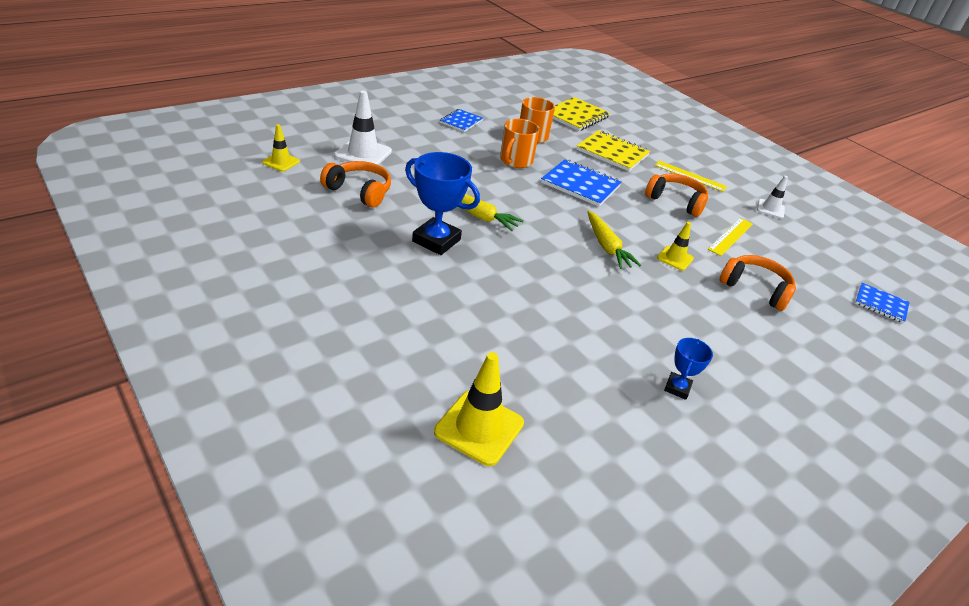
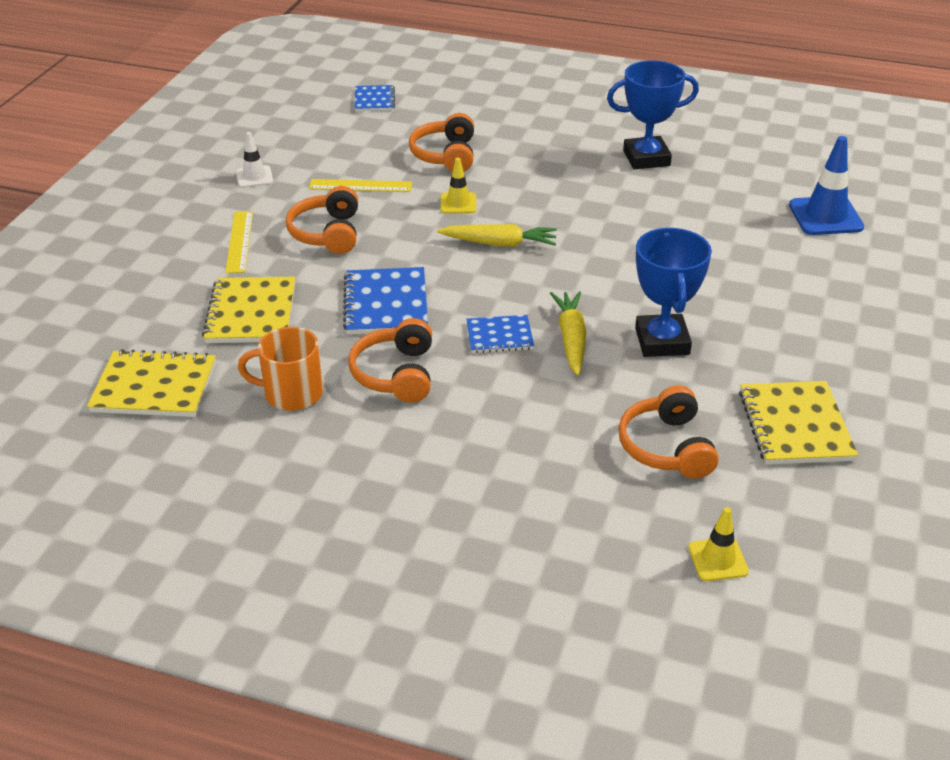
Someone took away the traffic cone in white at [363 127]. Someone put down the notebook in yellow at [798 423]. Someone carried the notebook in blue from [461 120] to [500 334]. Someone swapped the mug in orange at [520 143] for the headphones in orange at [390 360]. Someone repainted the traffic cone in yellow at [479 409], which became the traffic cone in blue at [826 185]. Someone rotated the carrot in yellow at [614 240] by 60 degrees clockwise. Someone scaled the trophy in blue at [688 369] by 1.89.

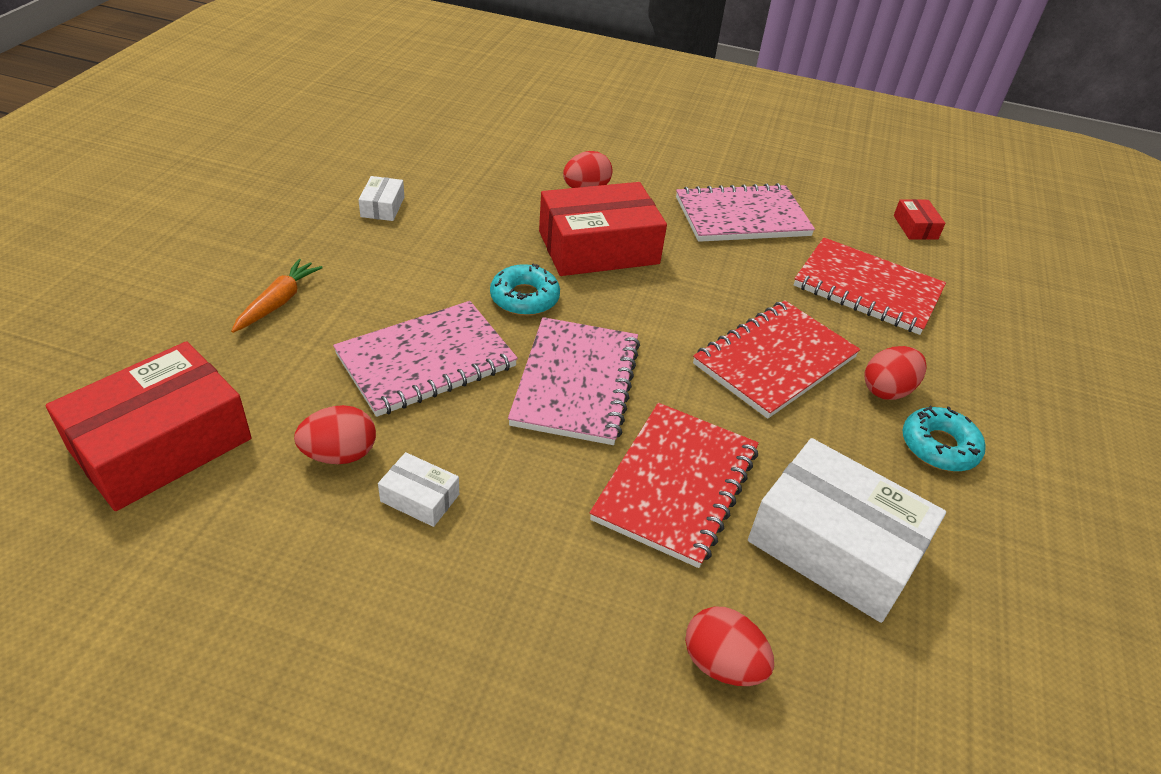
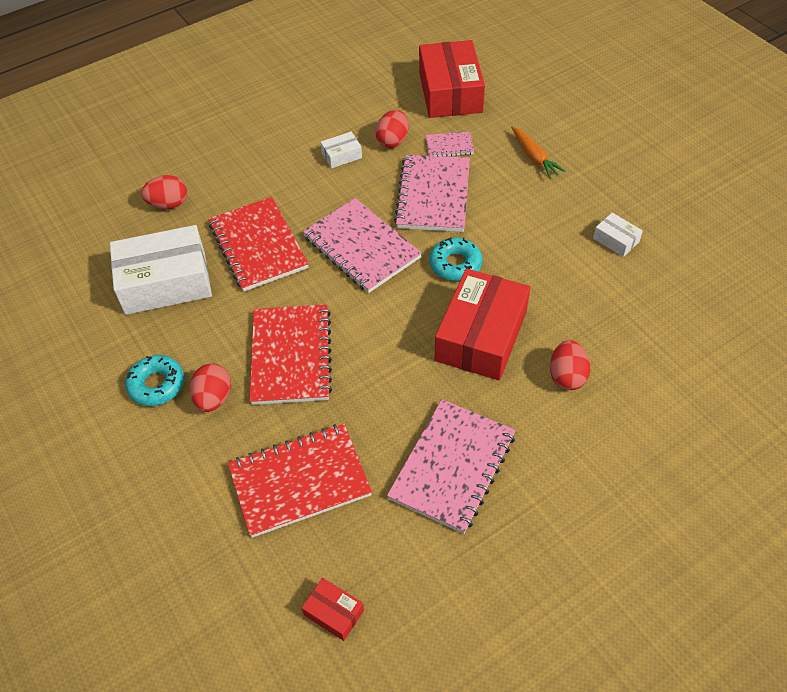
Someone put down the notebook in pink at [450 144].

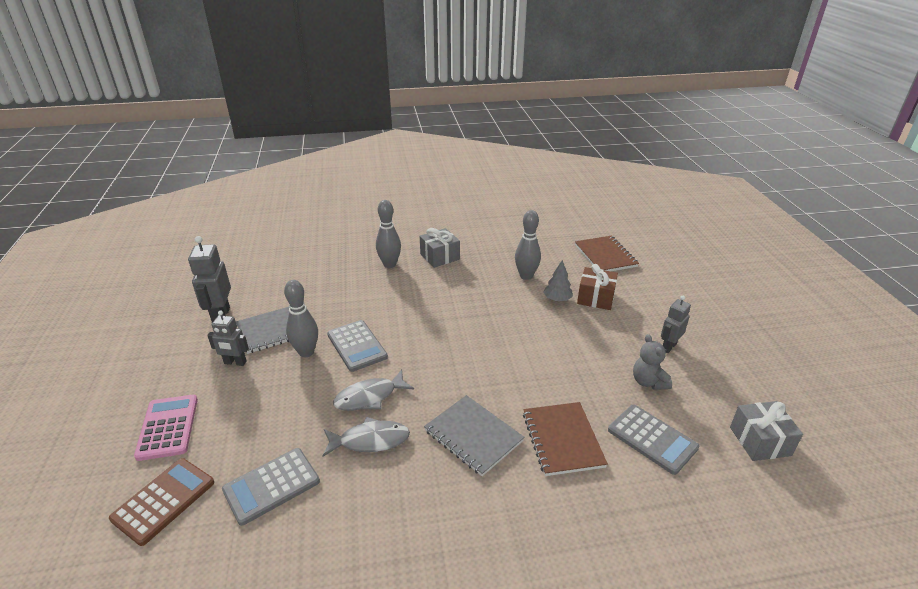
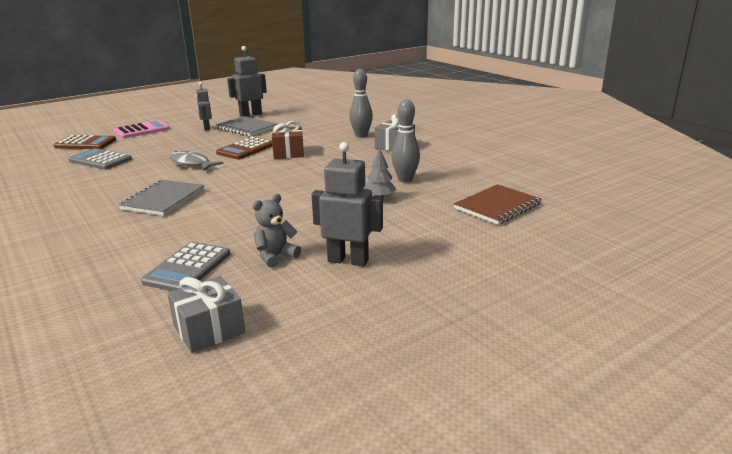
Someone took away the bowling pin in grey at [301 318]. Someone took away the fish in grey at [366 437]. Someone took away the notebook in brown at [565 439]. Someone carried the gift in brown from [597 287] to [288 140]. Someone repainted the calculator in grey at [357 346], which became the calculator in brown at [244 148]. Someone scaled the robot in grey at [676 324] by 1.56.

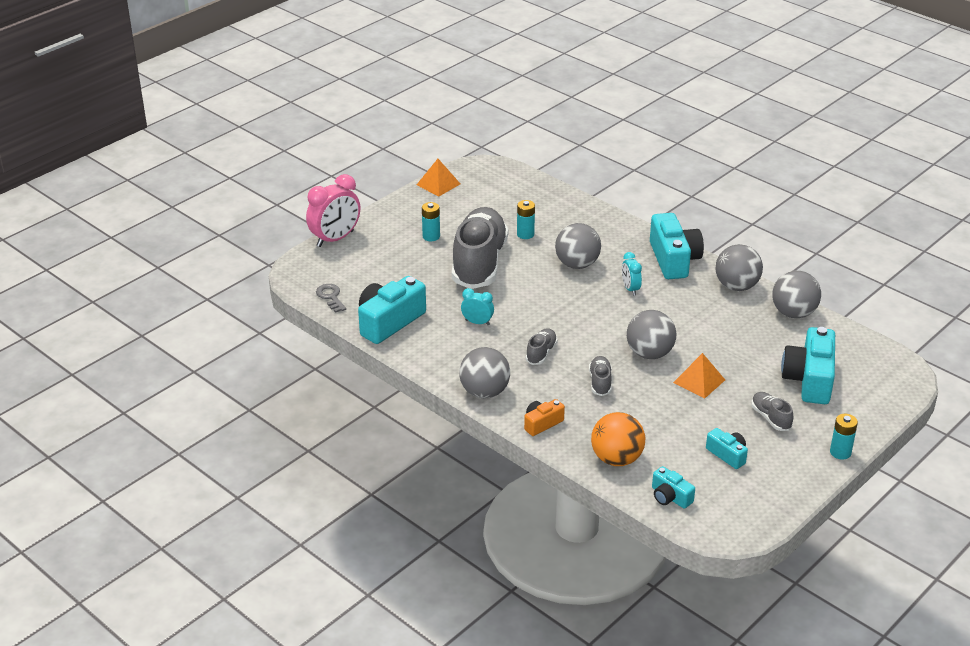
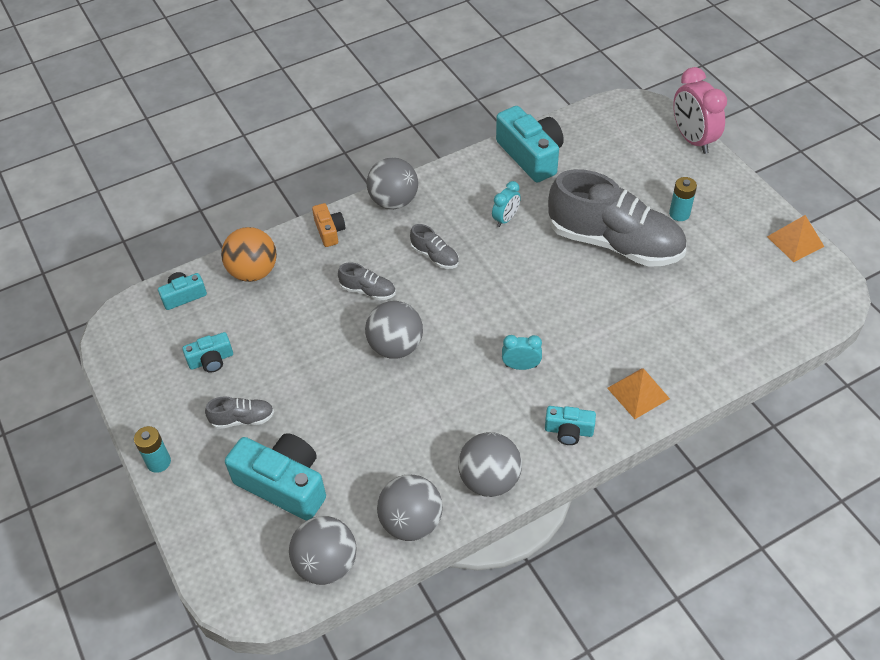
Someone took away the key in grey at [331 298]. Someone took away the battery in turquoise at [526 219]. Someone carried the ball in grey from [578 246] to [323 550]. Someone carried the pyramid in orange from [699 376] to [638 393]. Someone scaled the camera in turquoise at [677 246] by 0.52.

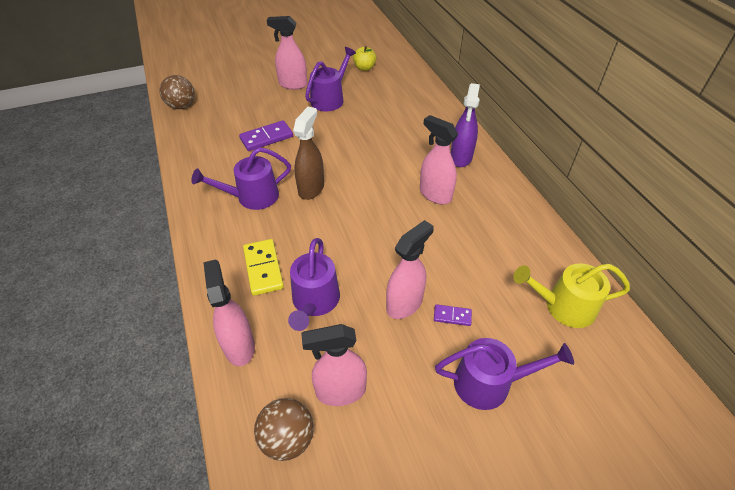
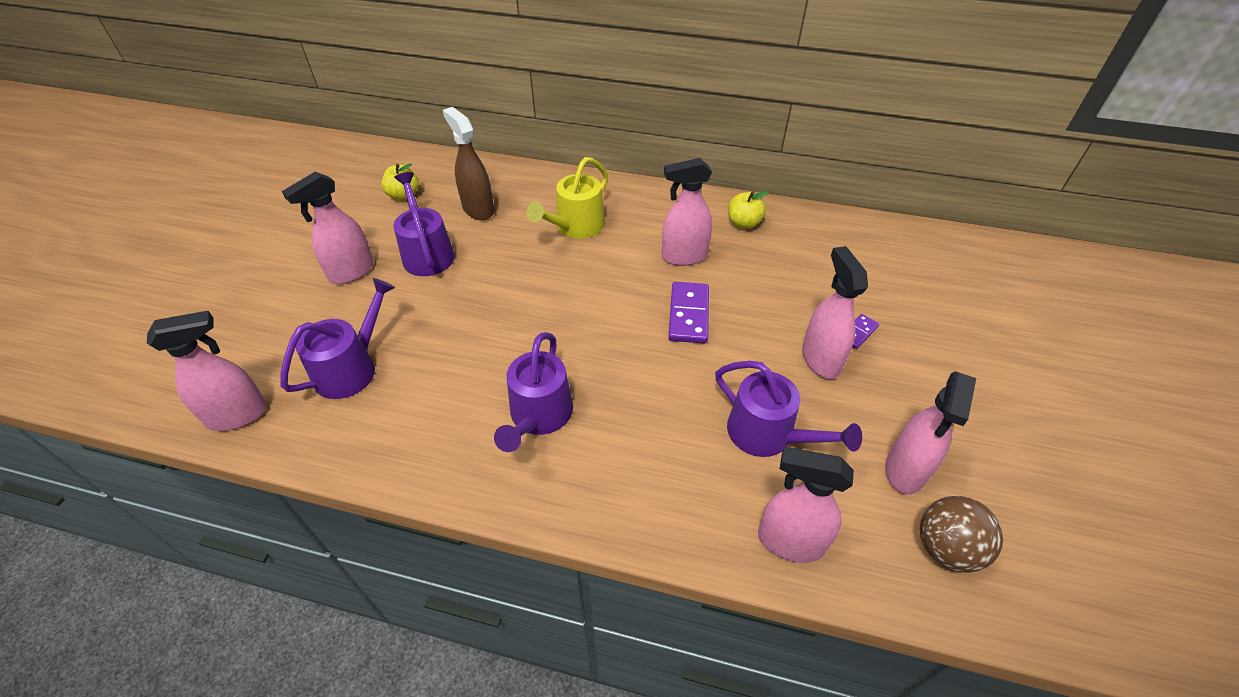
Someone took away the domino in yellow at [263 267]. Someone took away the spray bottle in purple at [465 125]. Someone put down the apple in yellow at [748 210]. Someone carried the domino in purple from [266 135] to [688 313]. Someone carried the spray bottle in brown from [308 153] to [468 163]. Someone carried the watering can in purple from [504 374] to [337 338]. Someone carried the watering can in yellow from [571 295] to [567 198]. Someone swapped the ball in brown at [177 92] for the spray bottle in pink at [207 371].

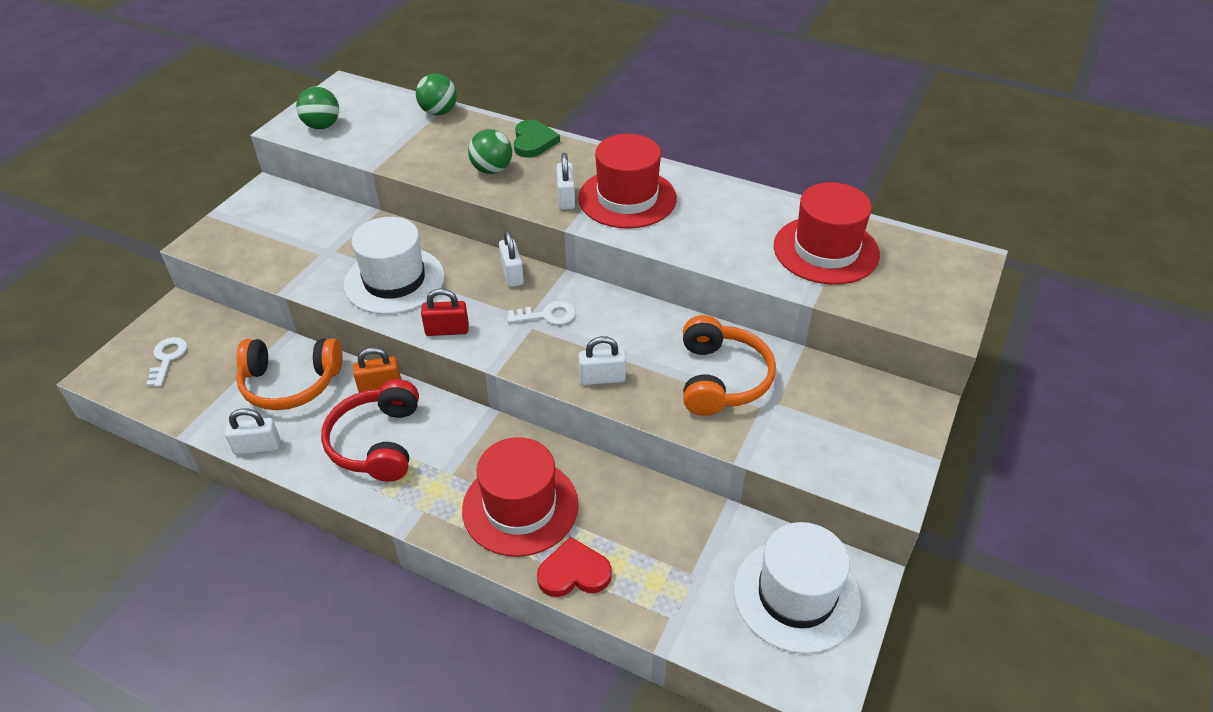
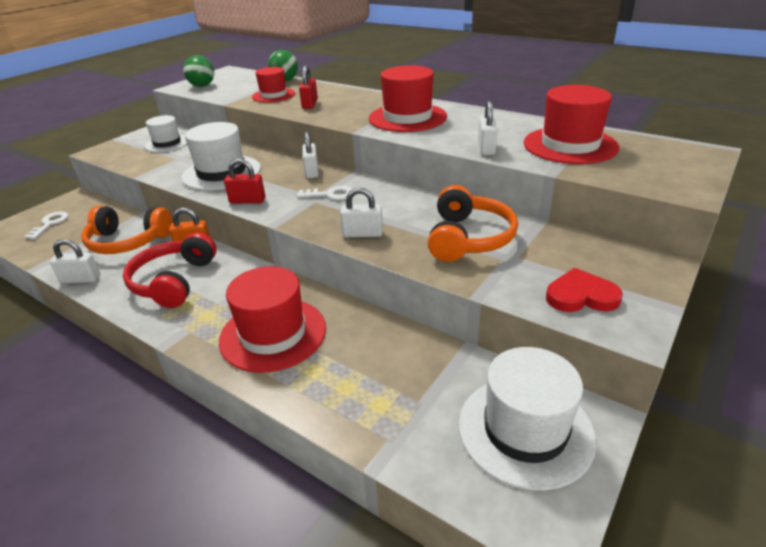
Someone took away the heart in green at [537 138]. Someone put down the hat in white at [166 133]. Someone put down the hat in red at [273 84]. Someone carried the heart in red from [574 567] to [584 290]. Someone carried the padlock in white from [566 181] to [487 128]. Someone swapped the ball in green at [490 151] for the padlock in red at [308 87].

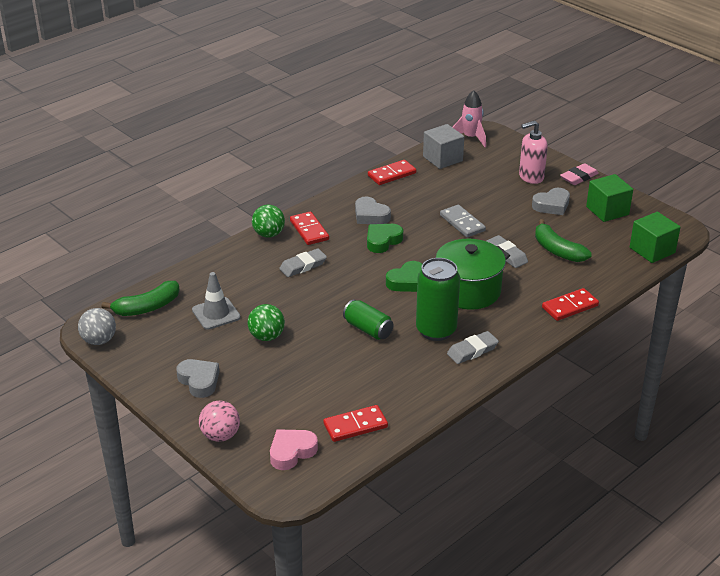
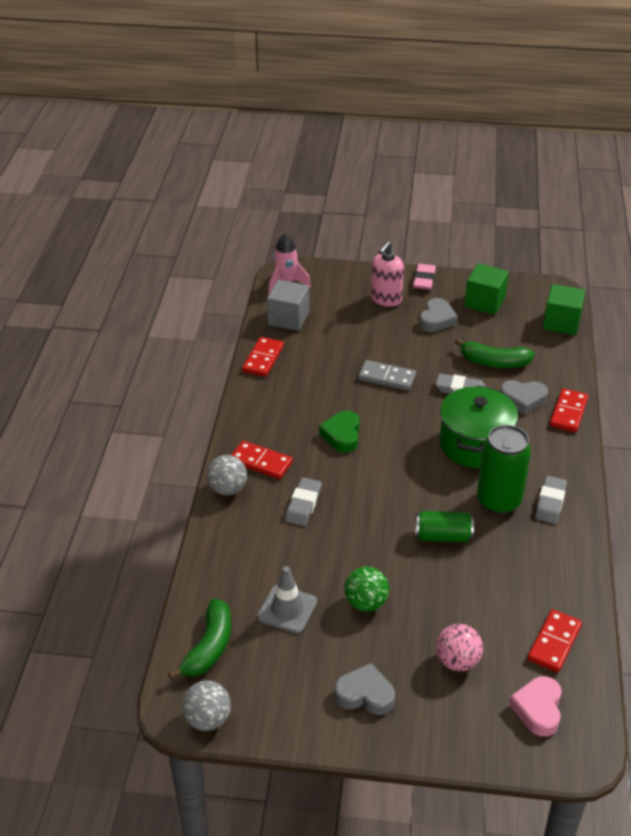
Someone took away the heart in green at [404 276]. Someone carried the ball in pink from [219 421] to [459 647]. Someone carried the heart in grey from [373 210] to [524 397]. Someone repainted the ball in green at [268 221], which became the ball in grey at [226 475].

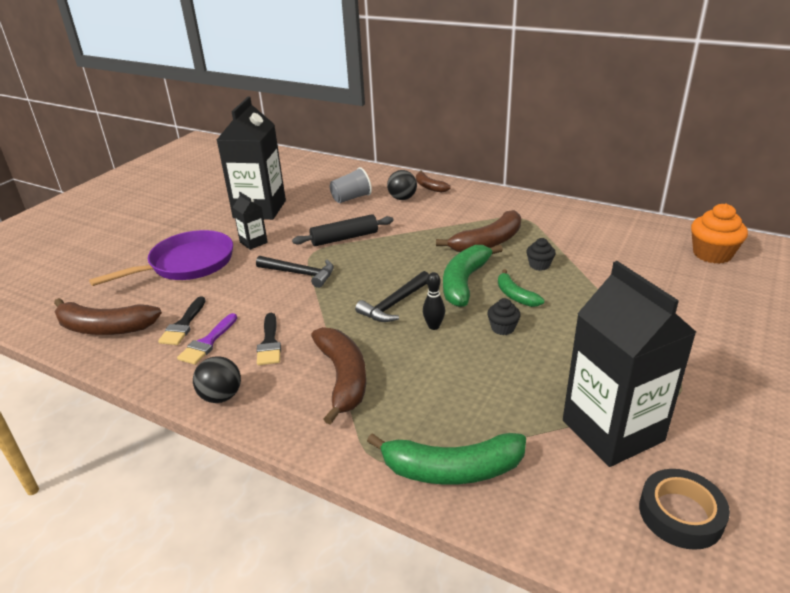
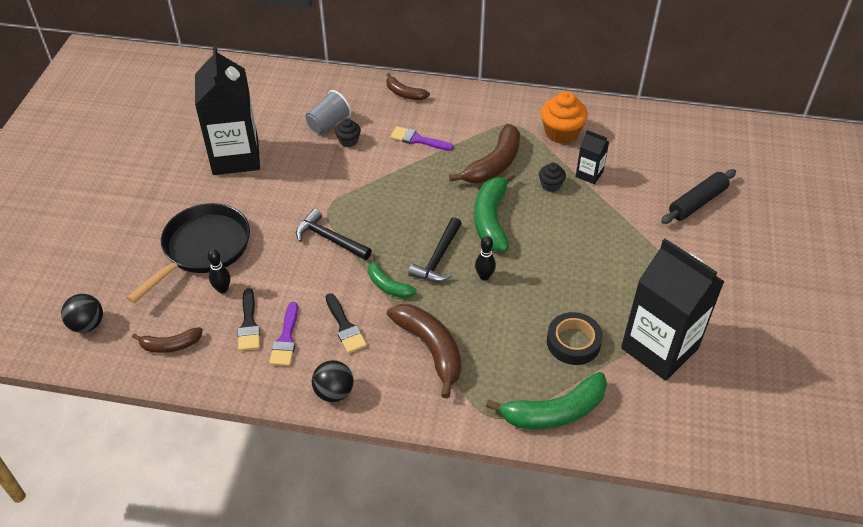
Someone put down the bowling pin in black at [218 271]. Someone put down the brush in purple at [422 138]. Someone carried the carton in black from [250 221] to [592 157]. Someone carried the rolling pin in black from [343 230] to [698 196]. Someone carried the ball in black from [402 185] to [82 313]. Someone carried the cupcake in black from [504 316] to [348 132]. Someone carried the banana in green from [521 288] to [392 277]. Someone carried the tape in black from [684 509] to [575 338]. Someone carried the cupcake in orange from [719 233] to [564 117]. Someone repainted the pan in purple at [161 258], which became the pan in black at [188 253]. Someone rotated the hammer in black at [295 272] by 150 degrees counterclockwise. Someone scaled the banana in brown at [108 316] by 0.58.

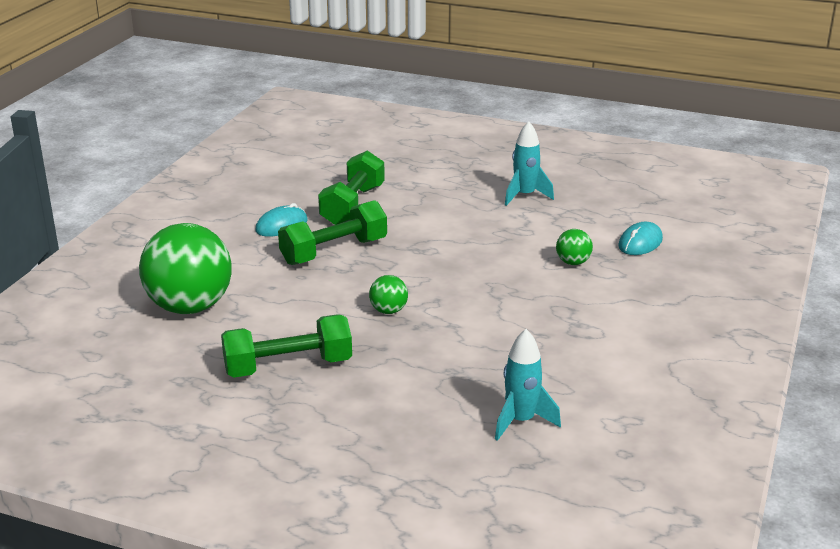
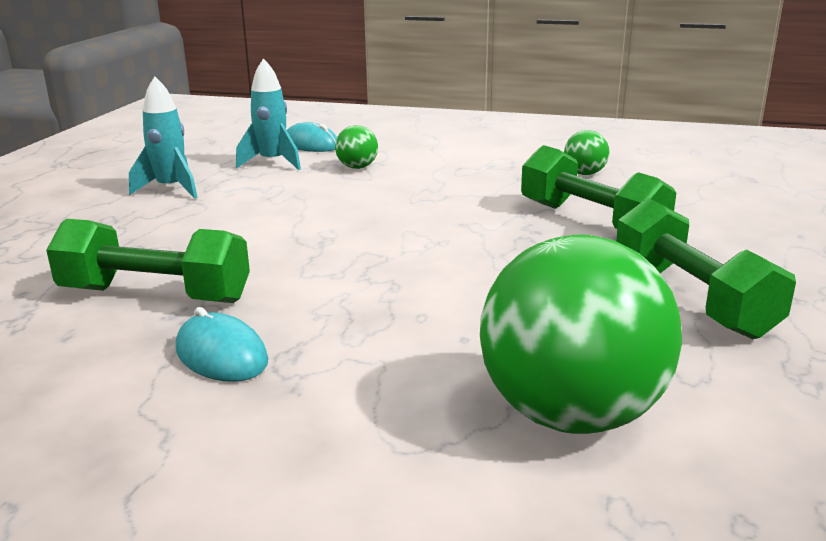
Someone carried the dumbbell in green from [332 232] to [598 187]. Someone carried the ball in green from [388 294] to [586 152]. Someone carried the rocket in turquoise from [528 385] to [268 114].

